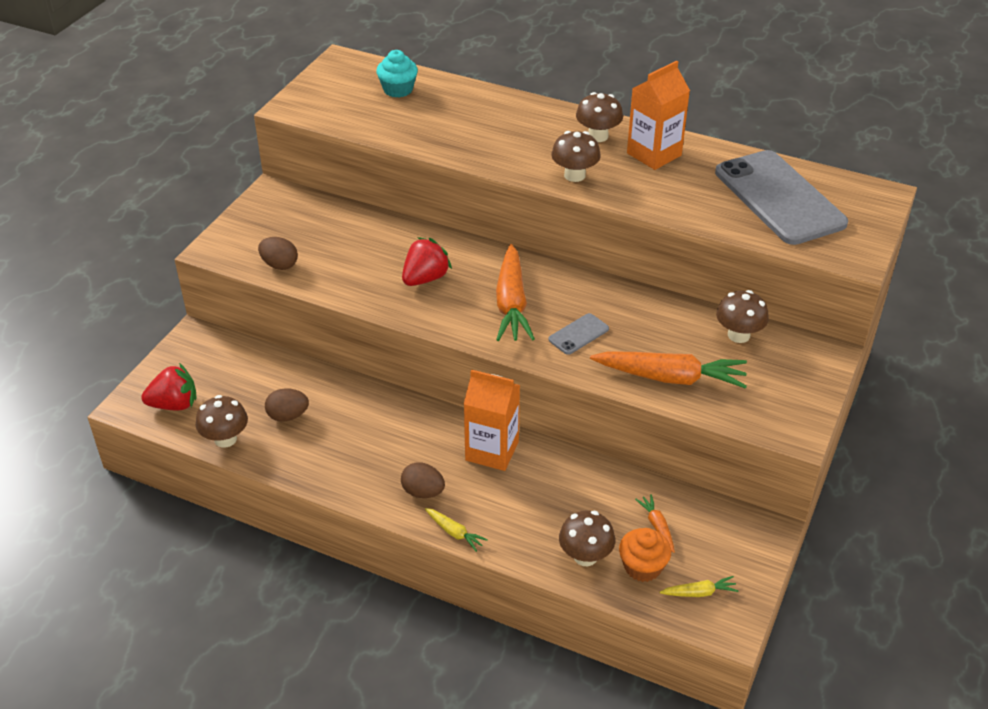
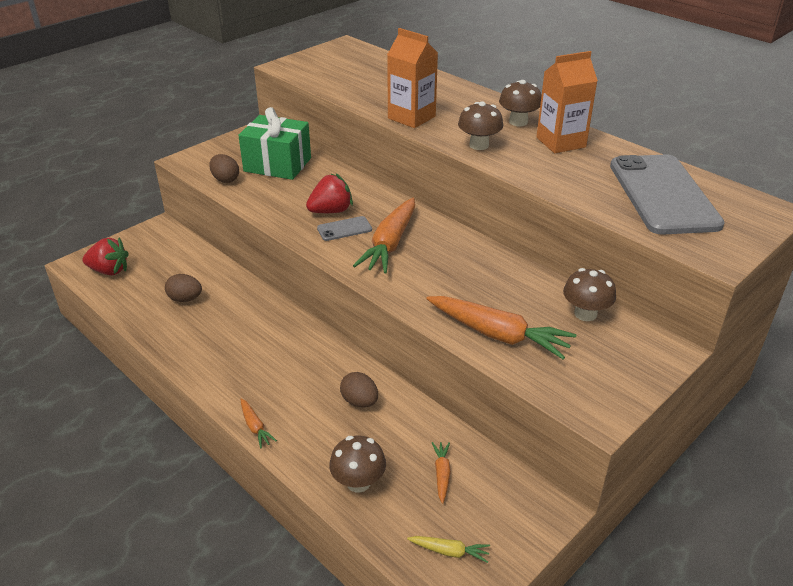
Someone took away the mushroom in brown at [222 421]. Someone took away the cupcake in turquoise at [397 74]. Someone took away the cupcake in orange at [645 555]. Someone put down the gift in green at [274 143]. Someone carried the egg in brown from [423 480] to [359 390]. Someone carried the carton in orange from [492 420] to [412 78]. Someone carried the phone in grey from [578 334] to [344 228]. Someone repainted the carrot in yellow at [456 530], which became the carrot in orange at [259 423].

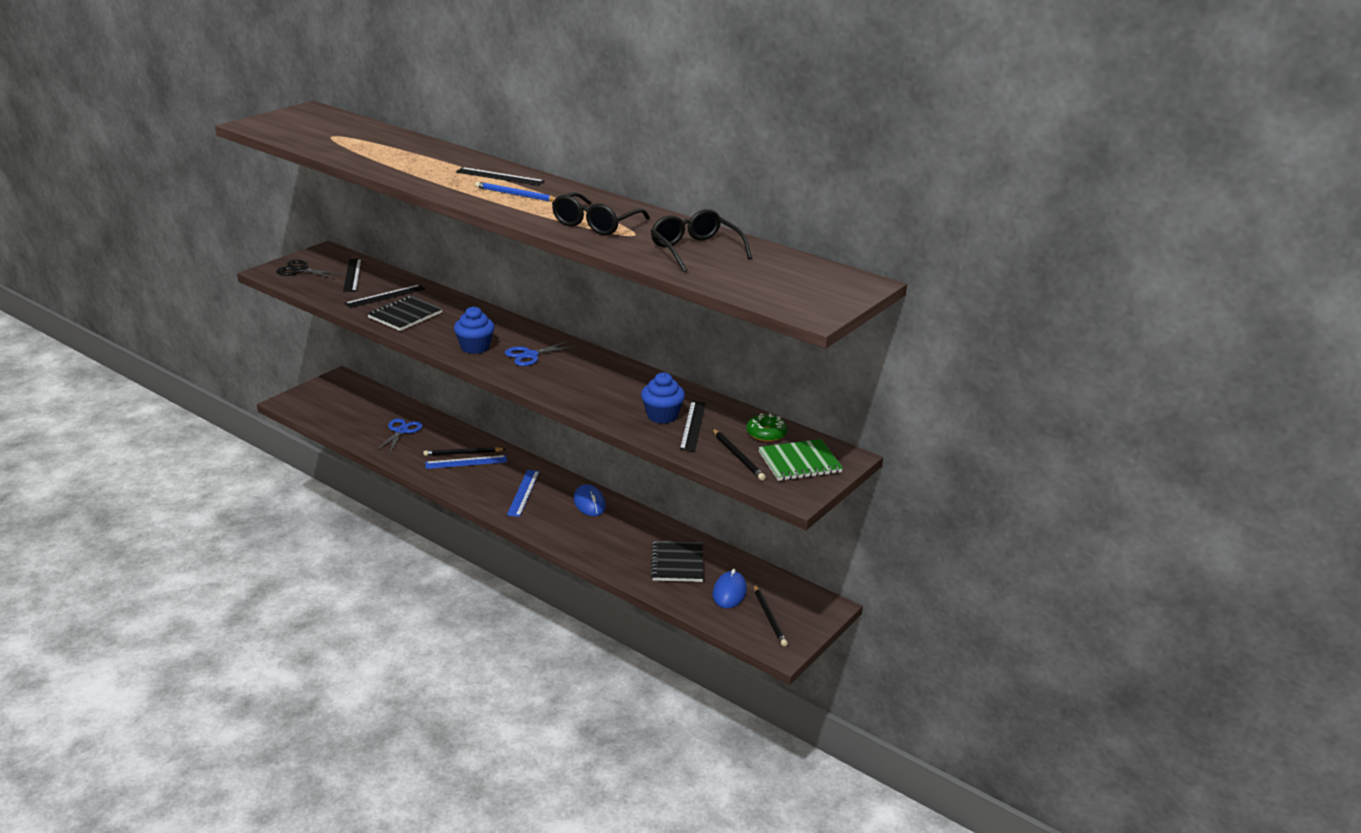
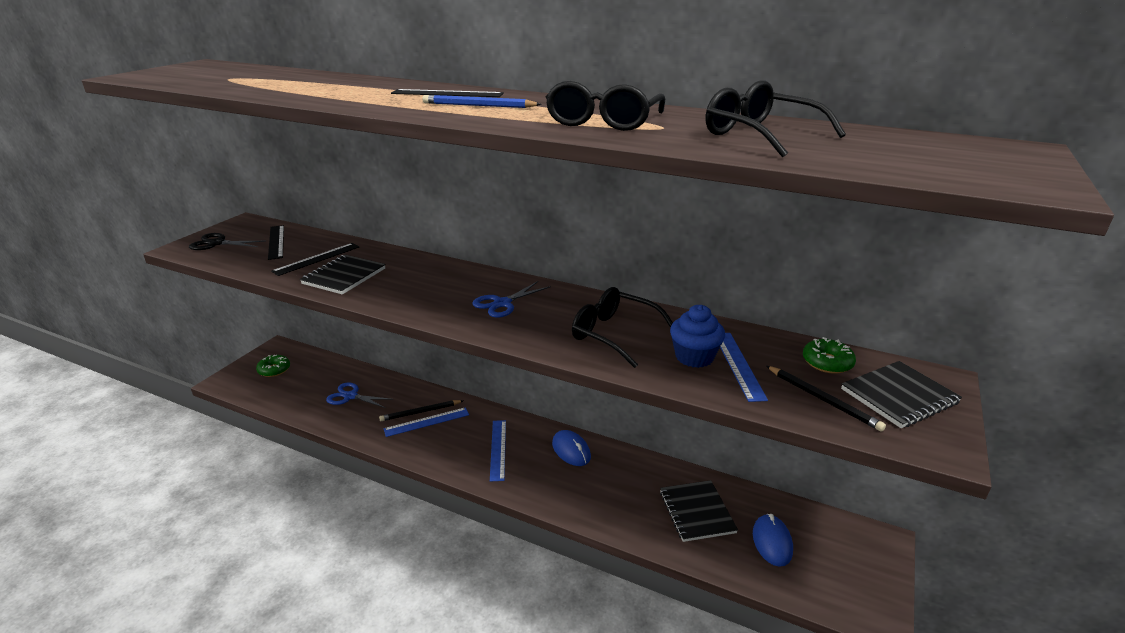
Someone took away the cupcake in blue at [474 330]. Someone took away the pencil in black at [771 616]. Someone put down the donut in green at [273 366]. Someone put down the glasses in black at [622 327]. Someone repainted the ruler in black at [693 426], which became the ruler in blue at [744 367]. Someone repainted the notebook in green at [800 460], which became the notebook in black at [901 394]. Someone rotated the scissors in blue at [399 435] by 75 degrees counterclockwise.

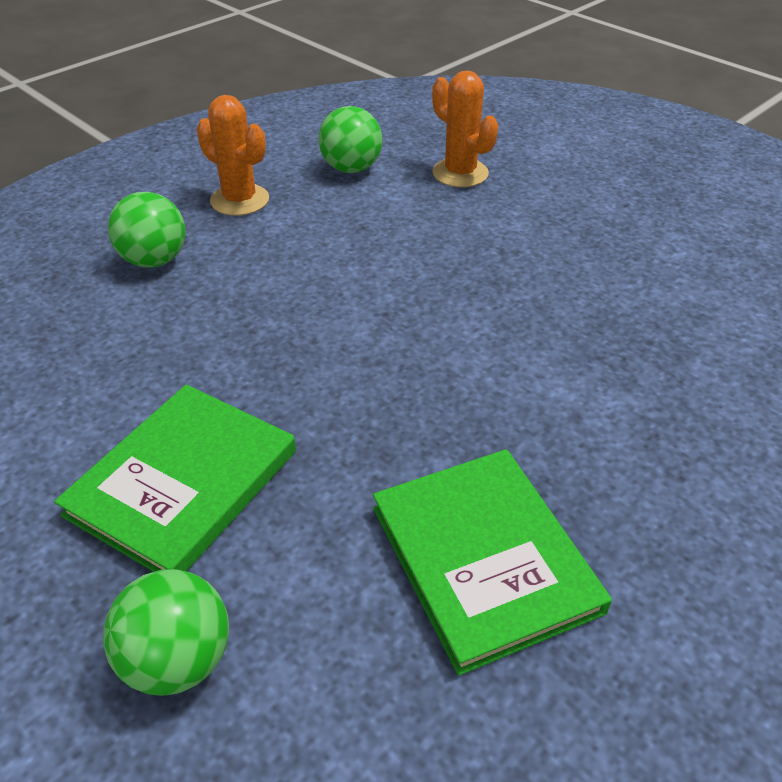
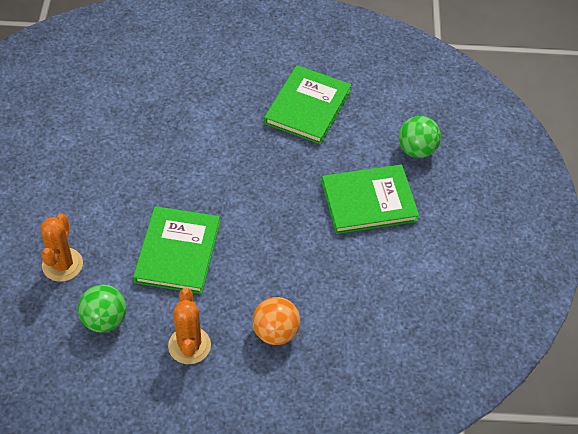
Someone put down the book in green at [176 250]. Someone repainted the ball in green at [147 230], which became the ball in orange at [276 321].

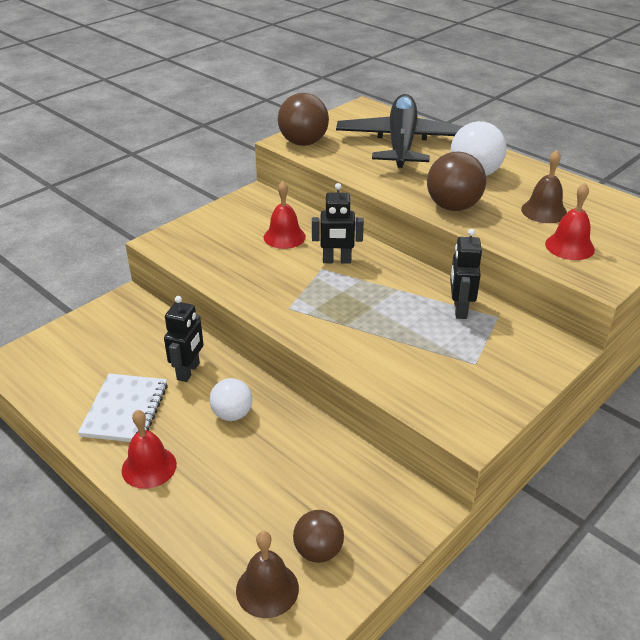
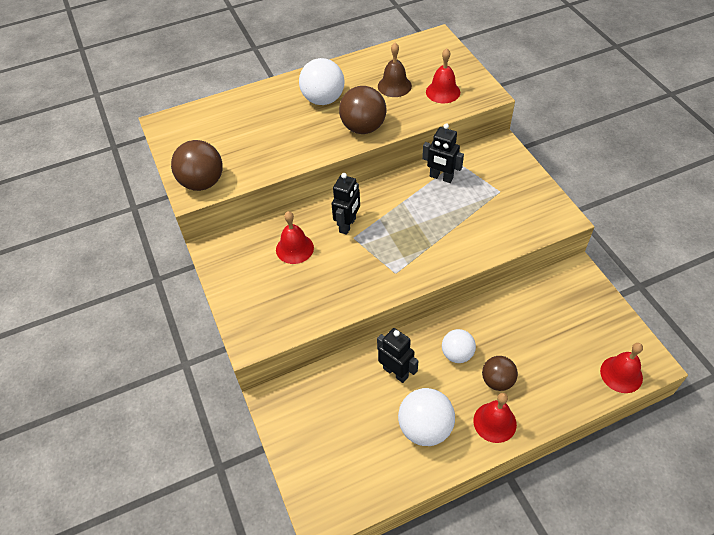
Someone took away the plane in black at [399 131]. Someone carried the ball in brown from [318 536] to [500 373]. Someone swapped the notebook in white at [123 408] for the ball in white at [426 417]. Someone repainted the bell in brown at [267 574], which became the bell in red at [621 368].

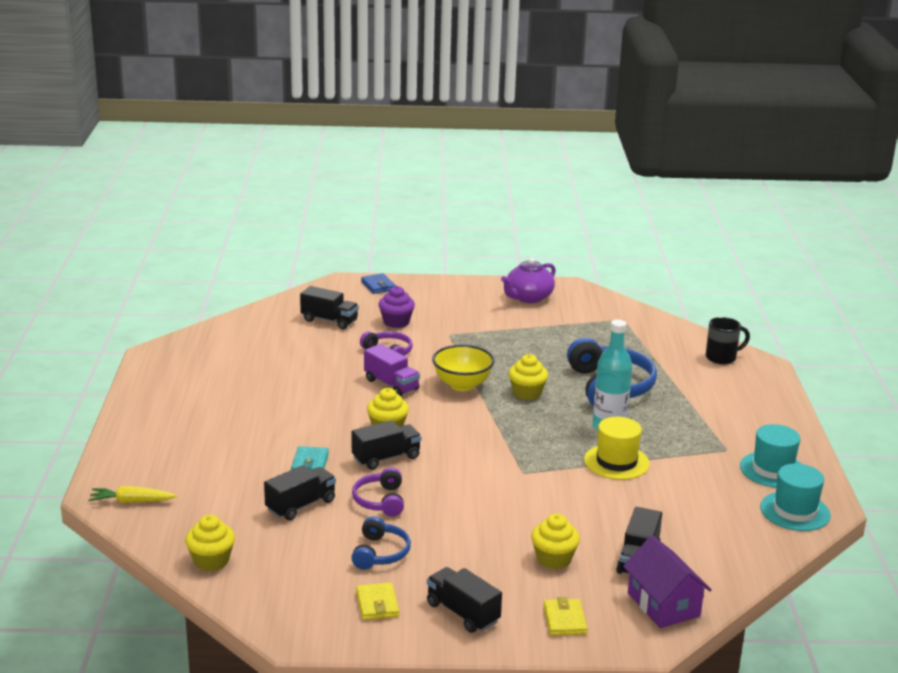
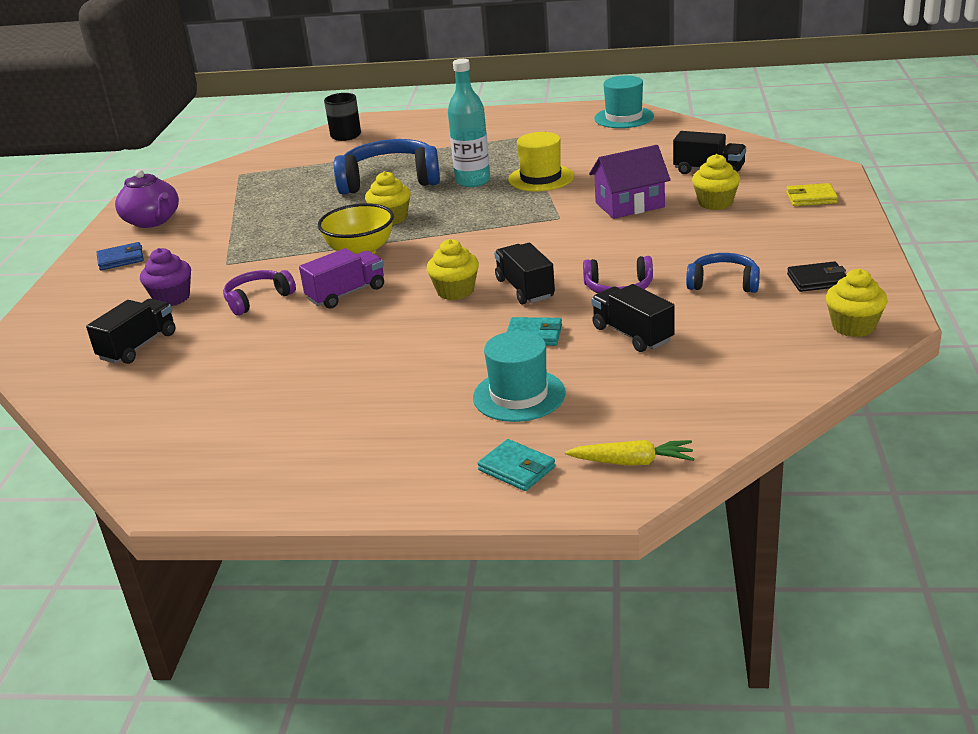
Someone took away the truck in black at [464 600]. Someone put down the wallet in turquoise at [516 465]. Someone carried the cupcake in yellow from [210 543] to [857 303]. Someone carried the wallet in blue from [378 283] to [120 256]. Someone carried the house in purple from [667 581] to [629 182]. Someone carried the hat in turquoise from [770 456] to [519 376]. Someone repainted the wallet in yellow at [377 601], which became the wallet in black at [816 276]. Someone rotated the carrot in yellow at [132 494] by 90 degrees counterclockwise.

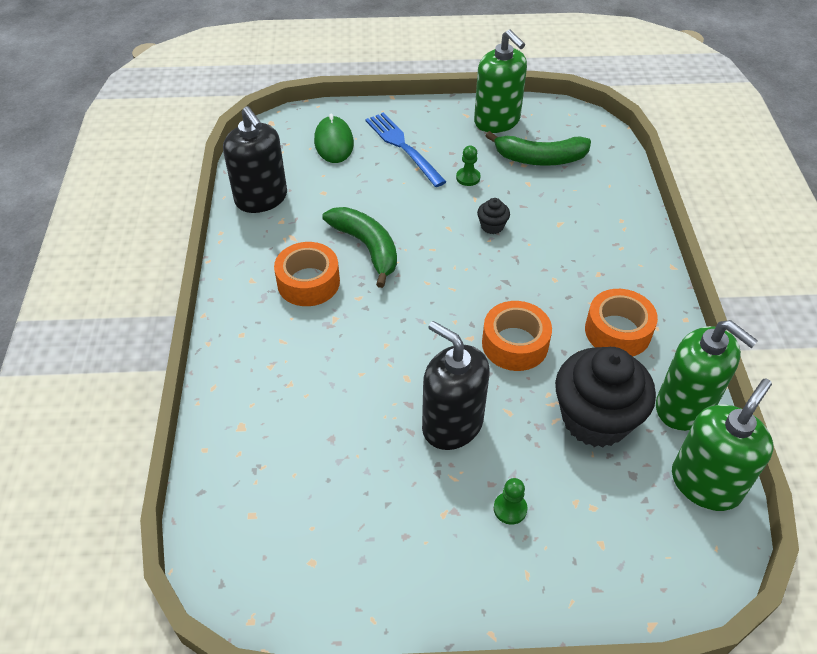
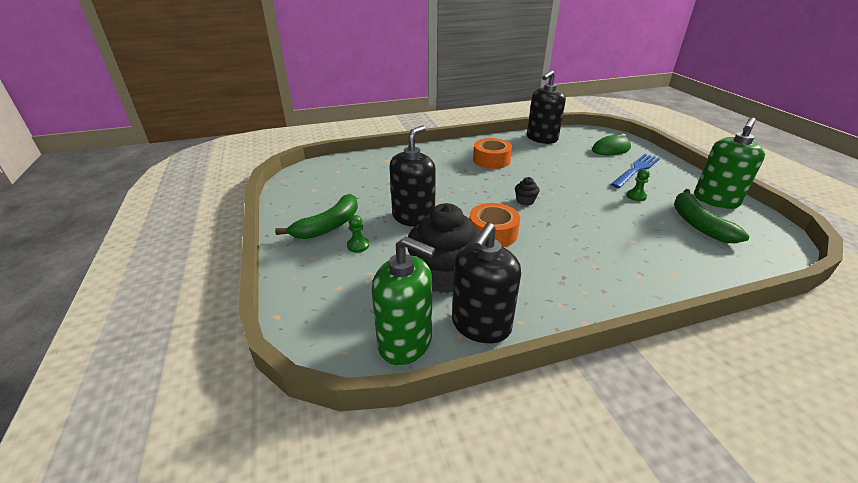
Someone took away the tape in orange at [621 322]. Someone carried the banana in green from [359 247] to [316 216]. Someone carried the cupcake in black from [493 216] to [527 191]. Someone repainted the soap dispenser in green at [707 375], which became the soap dispenser in black at [486 283].

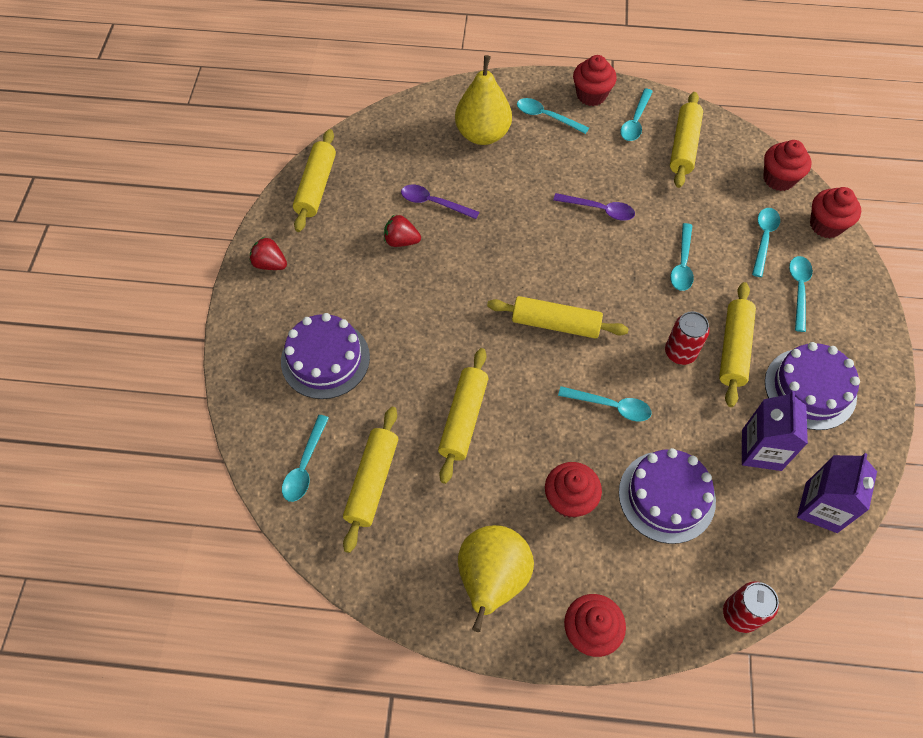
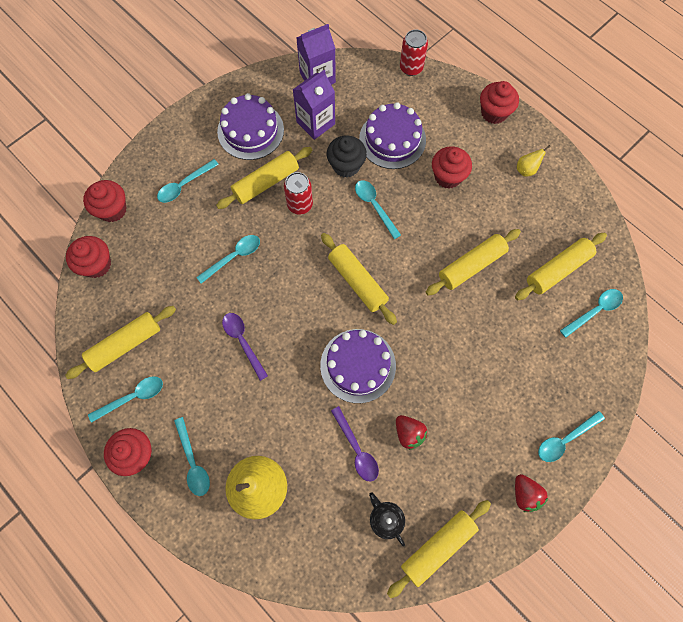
Someone put down the cupcake in black at [347 157]. Someone put down the teapot in black at [387 519]. Someone carried the cake in purple from [325 356] to [358 366]. Someone carried the spoon in turquoise from [766 242] to [571 436]. Someone scaled the pear in yellow at [496 578] by 0.43.

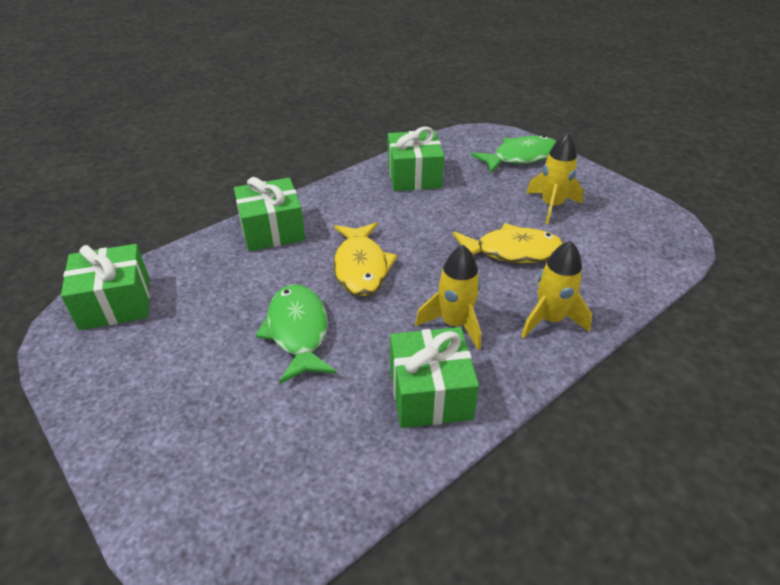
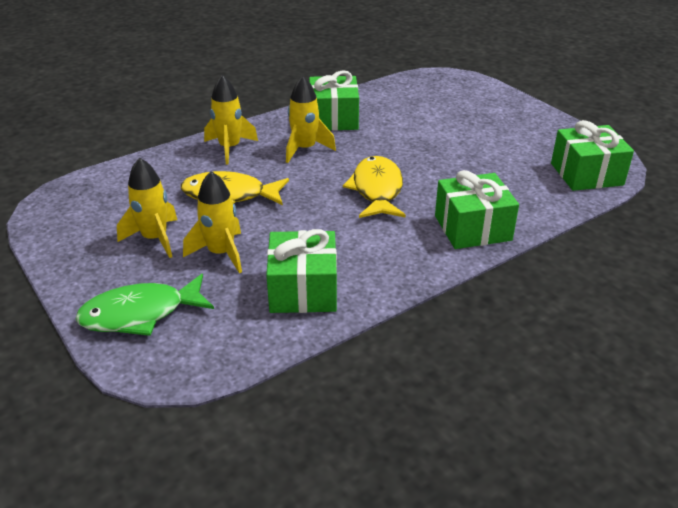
Someone took away the fish in green at [295 334]. Someone put down the rocket in yellow at [212 222].

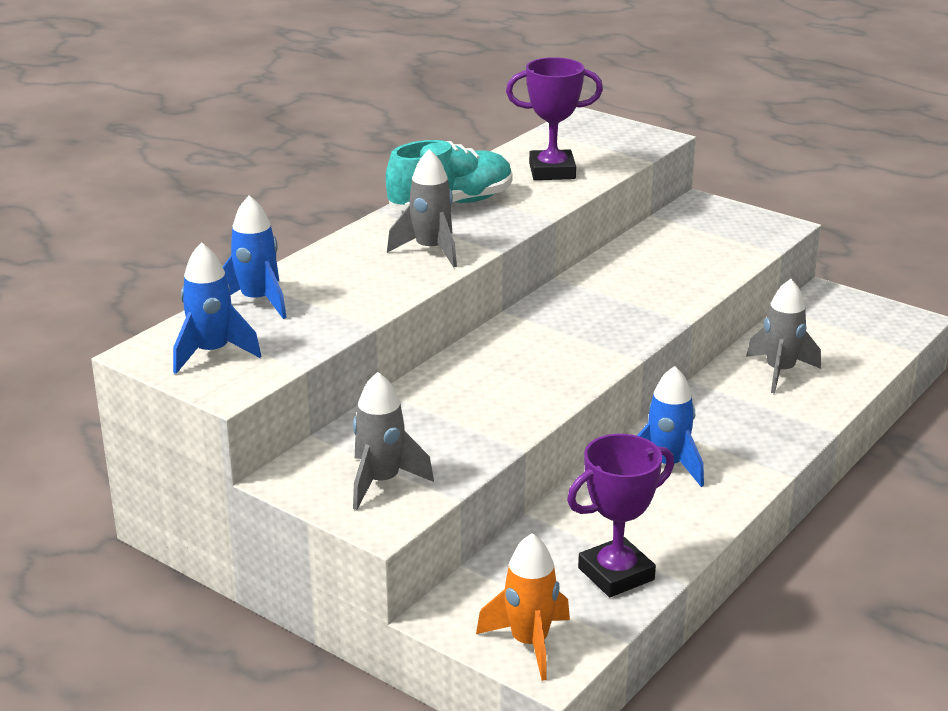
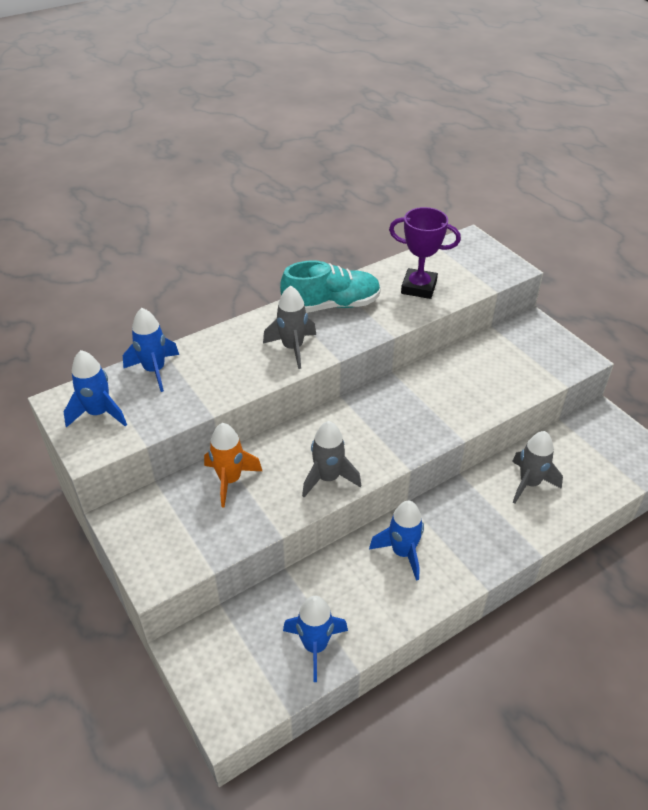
Someone carried the rocket in grey from [393 441] to [331 459]. Someone carried the rocket in orange from [523 607] to [233 465]. Someone swapped the trophy in purple at [620 515] for the rocket in blue at [315 639].

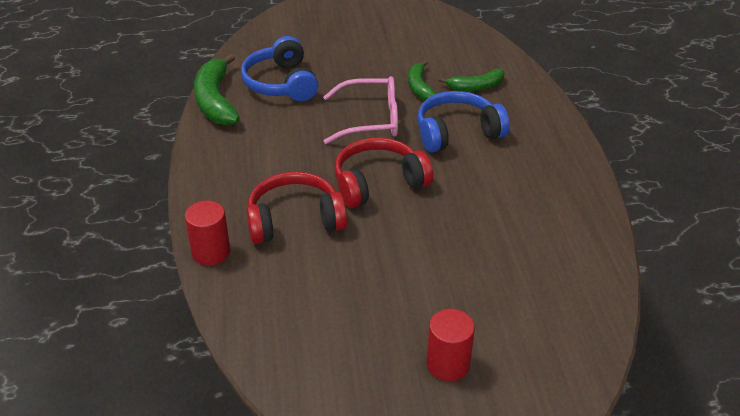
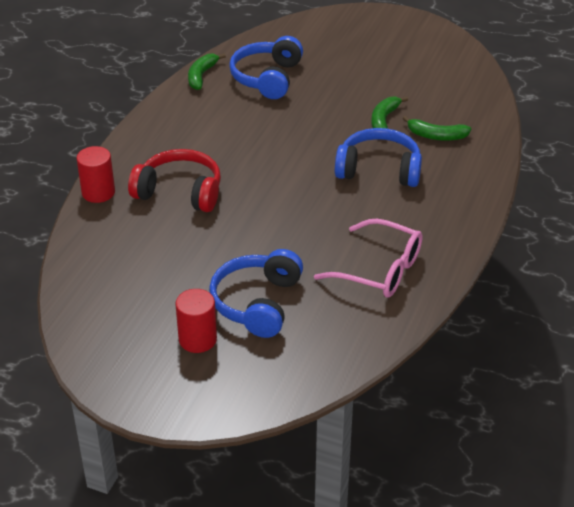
Someone took away the headphones in red at [384 173]. Someone put down the headphones in blue at [256 293]. Someone carried the glasses in pink from [360 110] to [368 258]. Someone scaled the banana in green at [217 89] by 0.60.

